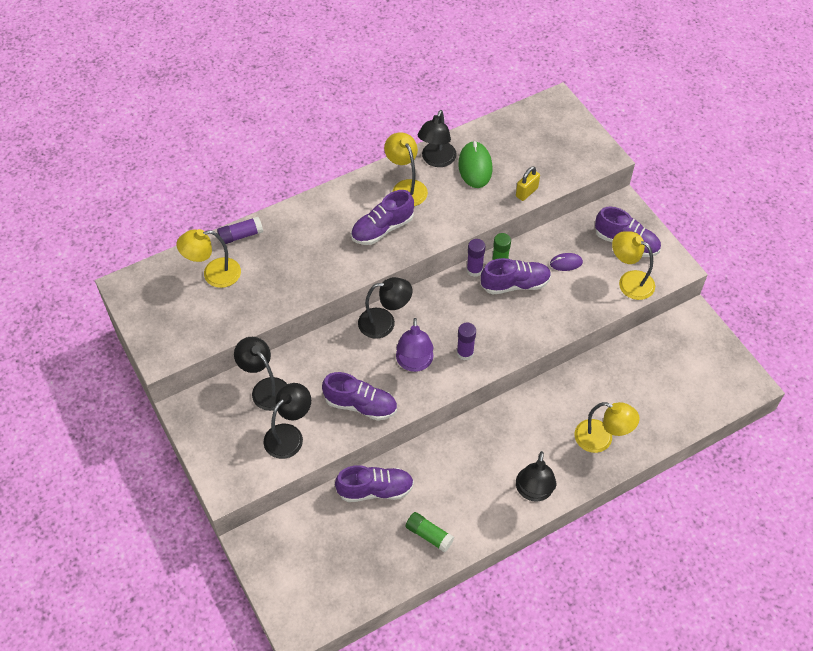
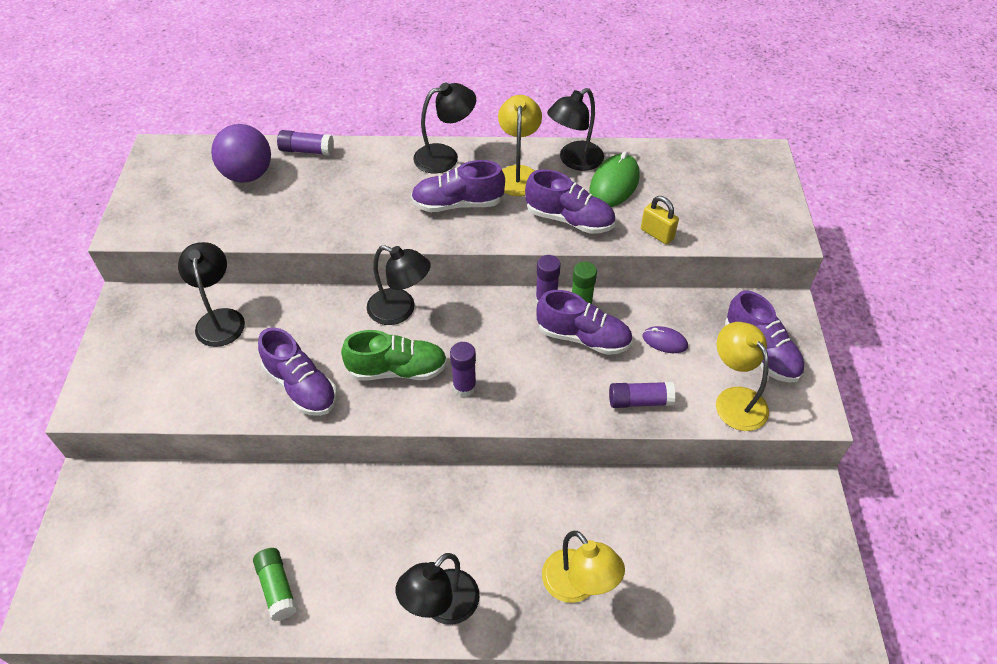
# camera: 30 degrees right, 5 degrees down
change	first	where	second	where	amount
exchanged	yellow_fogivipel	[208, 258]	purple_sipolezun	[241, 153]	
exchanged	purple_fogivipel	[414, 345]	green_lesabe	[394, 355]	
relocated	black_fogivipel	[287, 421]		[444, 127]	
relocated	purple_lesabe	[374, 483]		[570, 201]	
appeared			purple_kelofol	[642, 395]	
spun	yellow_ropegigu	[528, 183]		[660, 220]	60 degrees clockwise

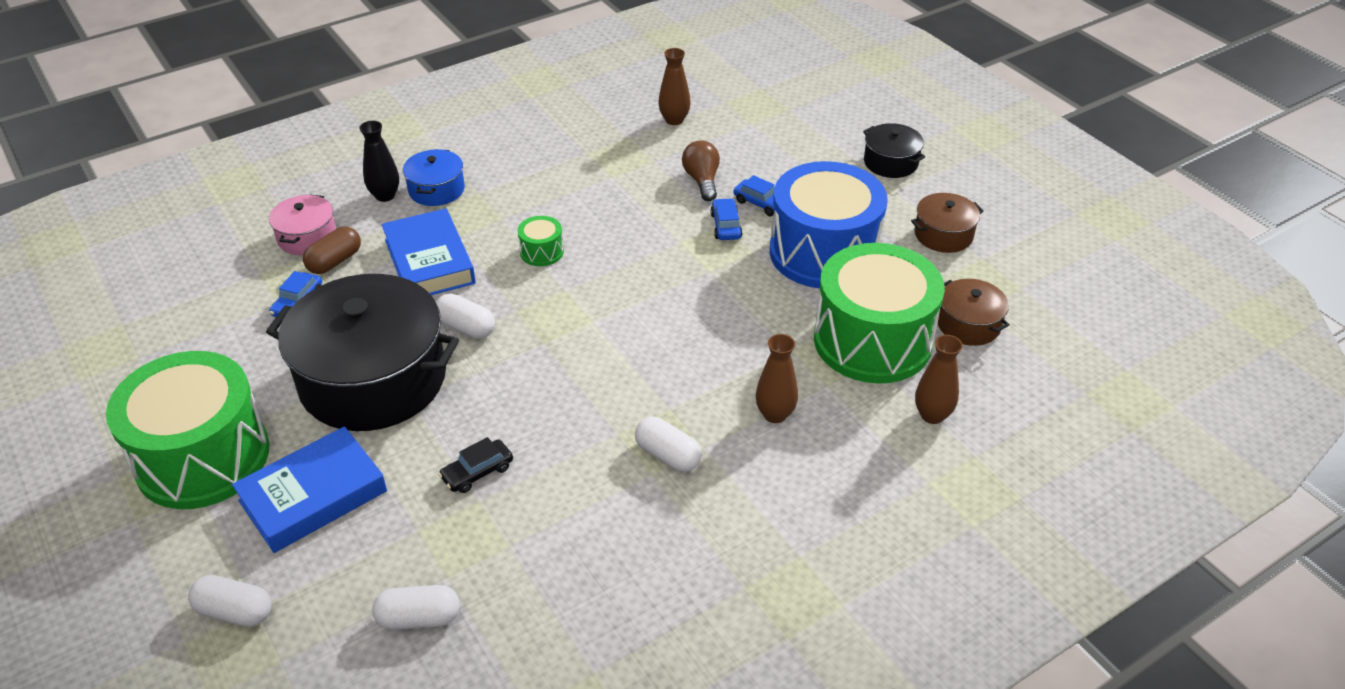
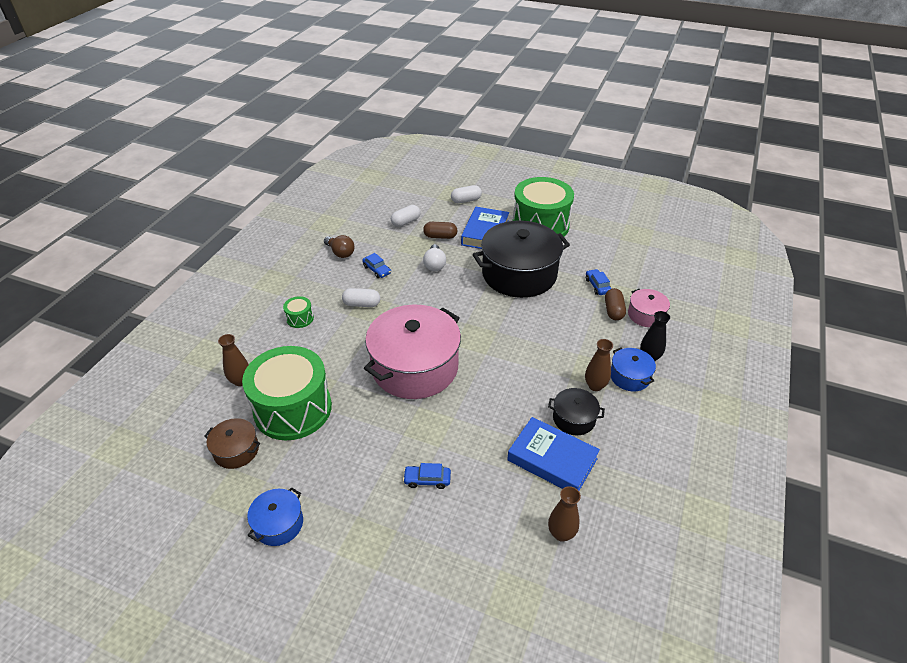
# camera: 145 degrees right, 0 degrees up
change	first	where	second	where	amount
colour	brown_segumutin	[947, 223]	blue_segumutin	[275, 516]	
relocated	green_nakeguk	[540, 241]		[298, 312]	
relocated	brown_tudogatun	[701, 170]		[339, 246]	
relocated	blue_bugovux	[726, 219]		[376, 265]	
appeared			pink_segumutin	[412, 352]	
appeared			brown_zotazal	[440, 230]	
exchanged	black_bugovux	[475, 465]	white_tudogatun	[434, 257]	
relocated	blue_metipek	[429, 251]		[553, 454]	
relocated	black_segumutin	[894, 150]		[576, 411]	
relocated	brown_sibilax	[777, 378]		[599, 365]	
missing	white_zotazal	[465, 316]			
missing	blue_nakeguk	[829, 225]			

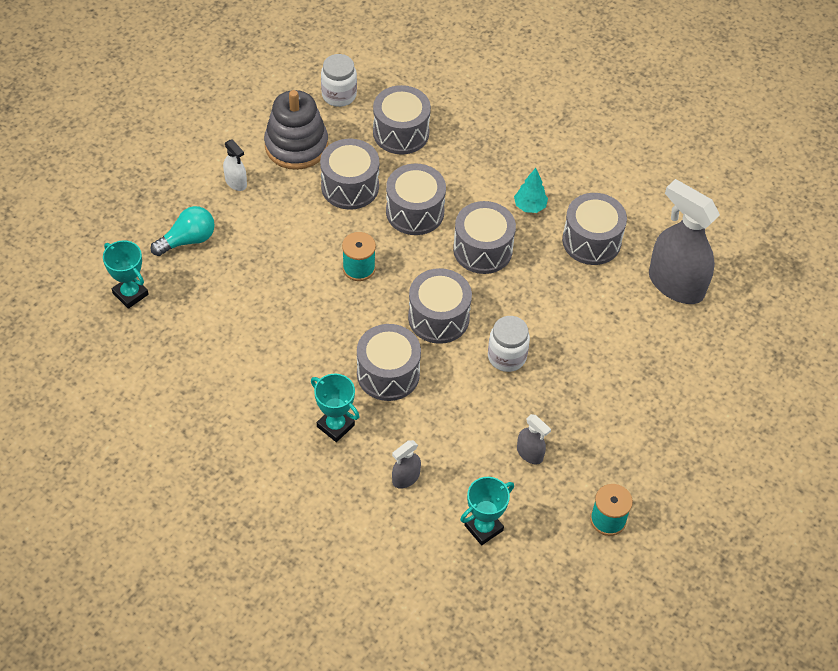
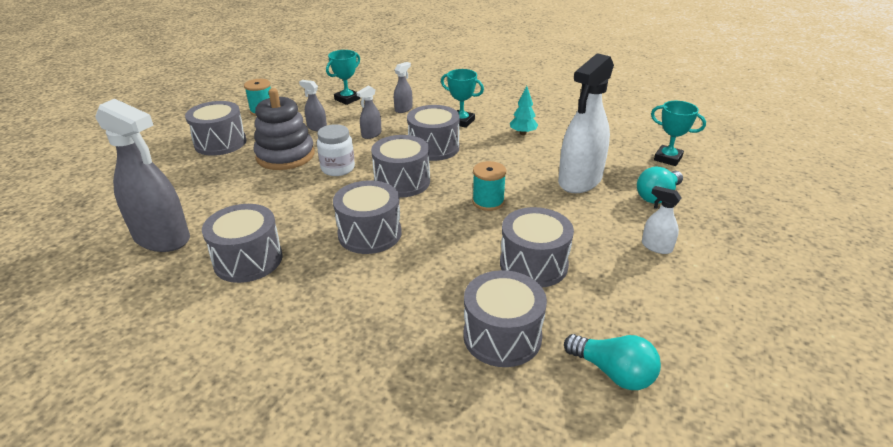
# camera: 170 degrees right, 20 degrees down
change	first	where	second	where	amount
relocated	grey_nakeguk	[416, 199]		[216, 128]	
relocated	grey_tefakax	[296, 130]		[284, 129]	
appeared			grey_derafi	[369, 112]	
relocated	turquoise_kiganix	[531, 190]		[524, 110]	
appeared			white_derafi	[586, 123]	
exchanged	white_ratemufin	[339, 80]	turquoise_tudogatun	[612, 362]	

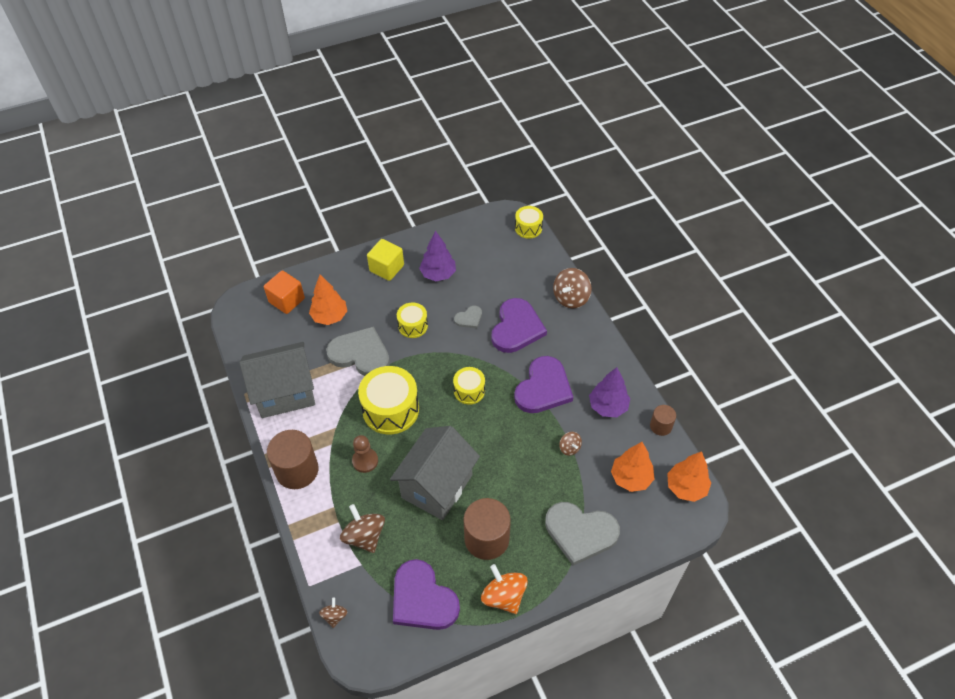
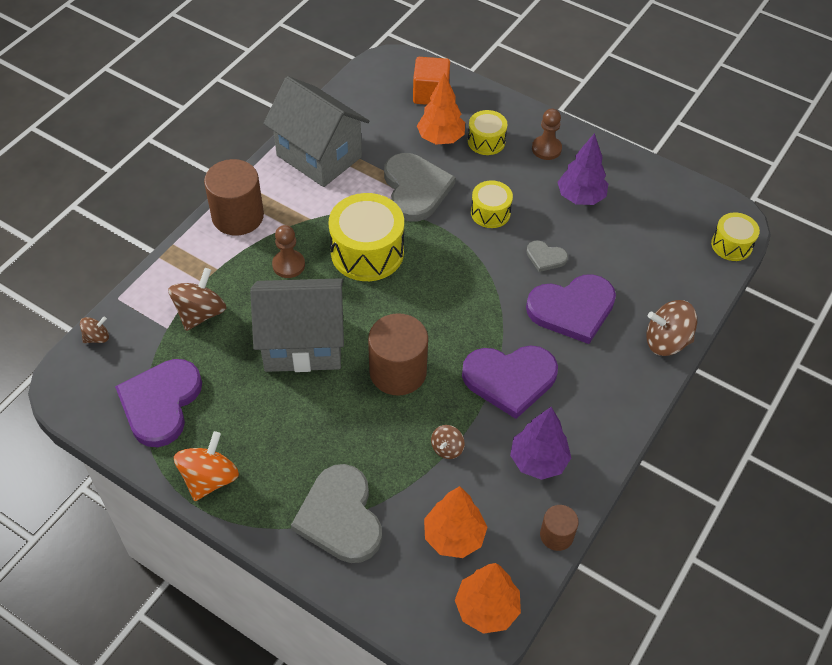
# camera: 55 degrees right, 0 degrees up
change	first	where	second	where	amount
relocated	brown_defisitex	[487, 529]		[398, 354]	
relocated	yellow_nakeguk	[469, 386]		[488, 132]	
exchanged	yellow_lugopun	[385, 260]	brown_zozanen	[547, 134]	

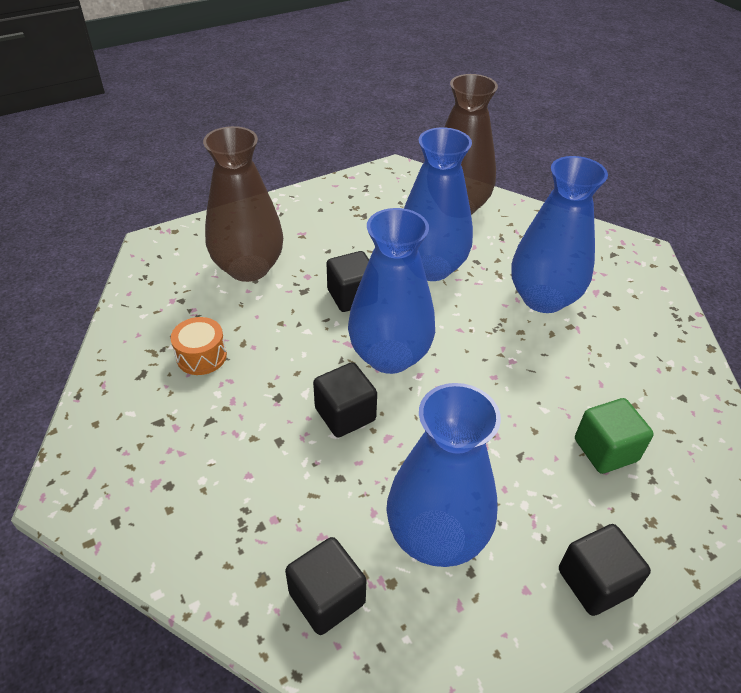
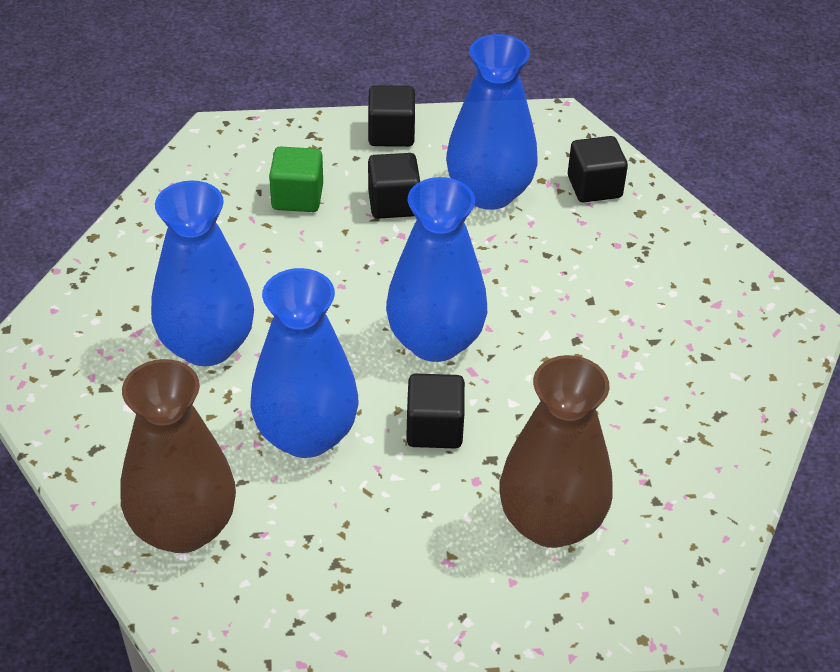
# camera: 155 degrees left, 0 degrees up
change	first	where	second	where	amount
relocated	black_lugopun	[345, 400]		[394, 186]	
missing	orange_nakeguk	[199, 346]			

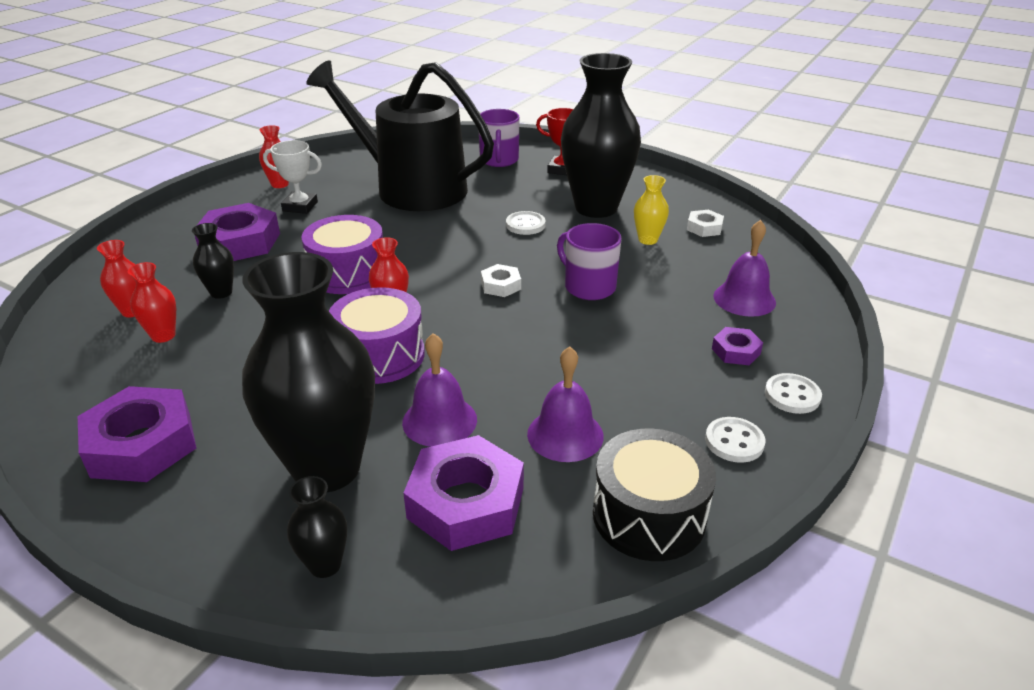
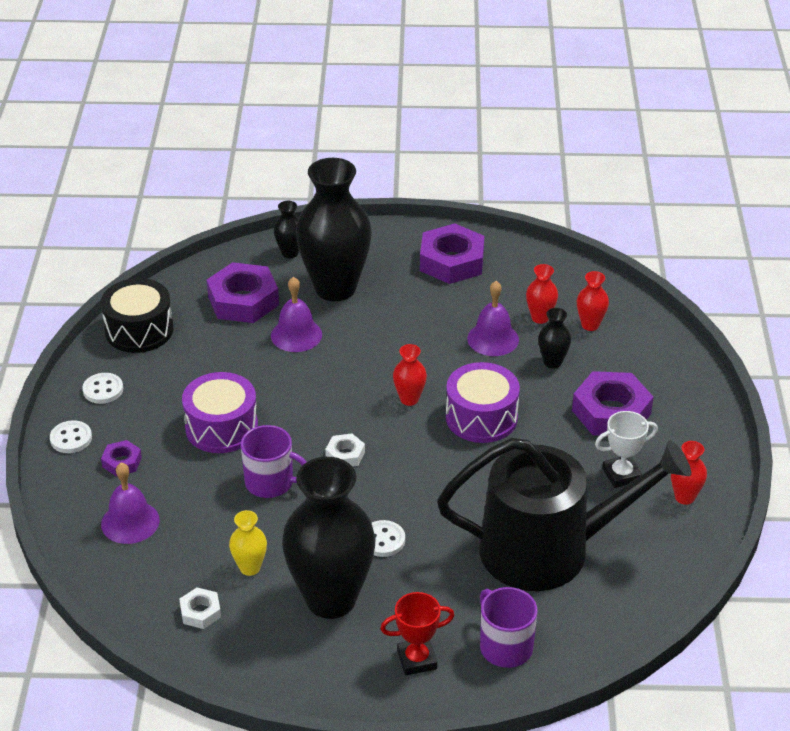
# camera: 150 degrees right, 5 degrees up
change	first	where	second	where	amount
relocated	purple_nakeguk	[377, 335]		[220, 412]	
relocated	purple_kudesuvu	[565, 404]		[493, 318]	

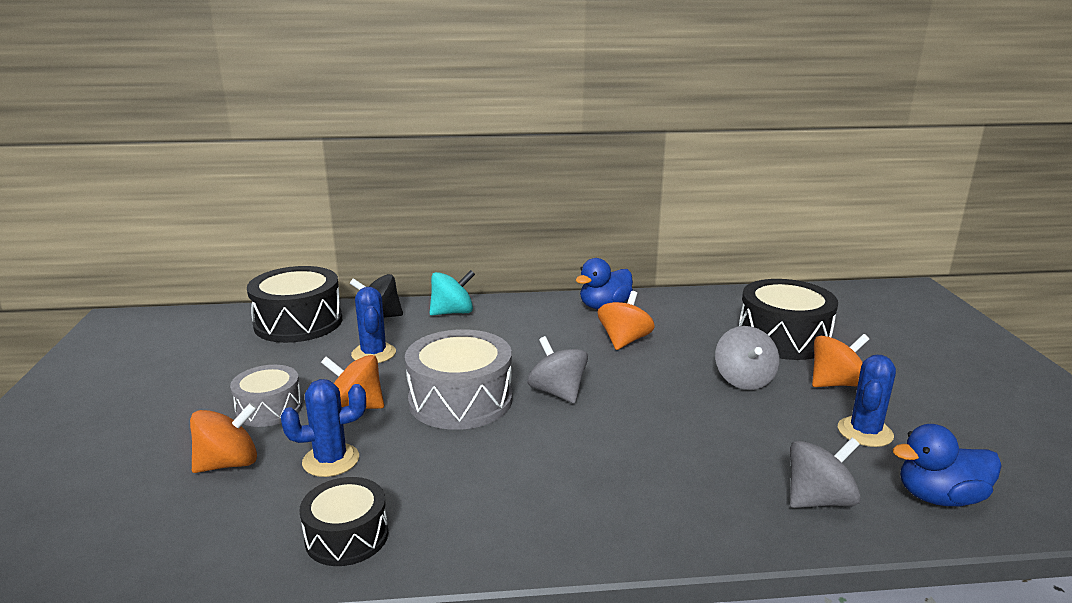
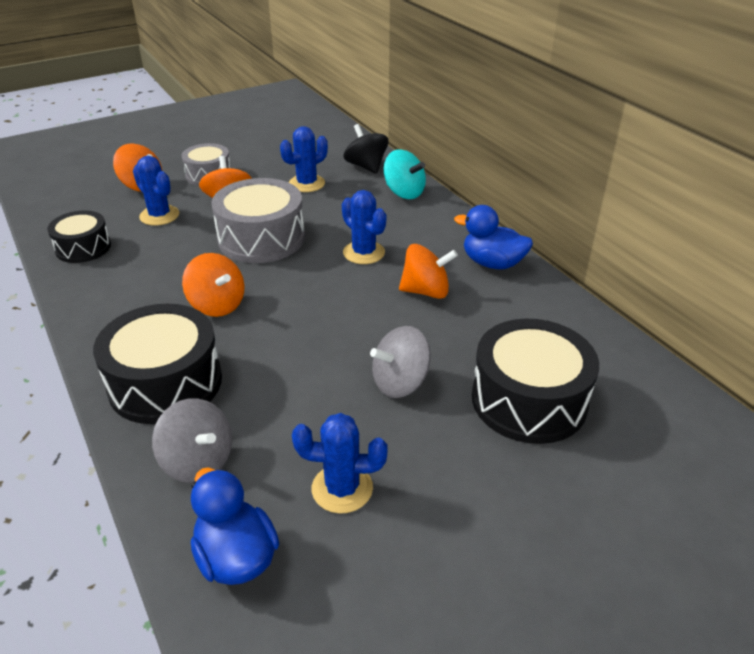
# camera: 65 degrees right, 15 degrees up
change	first	where	second	where	amount
relocated	black_nakeguk	[294, 304]		[157, 363]	
relocated	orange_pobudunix	[840, 360]		[213, 285]	
appeared			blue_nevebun	[364, 227]	
missing	grey_pobudunix	[557, 369]			

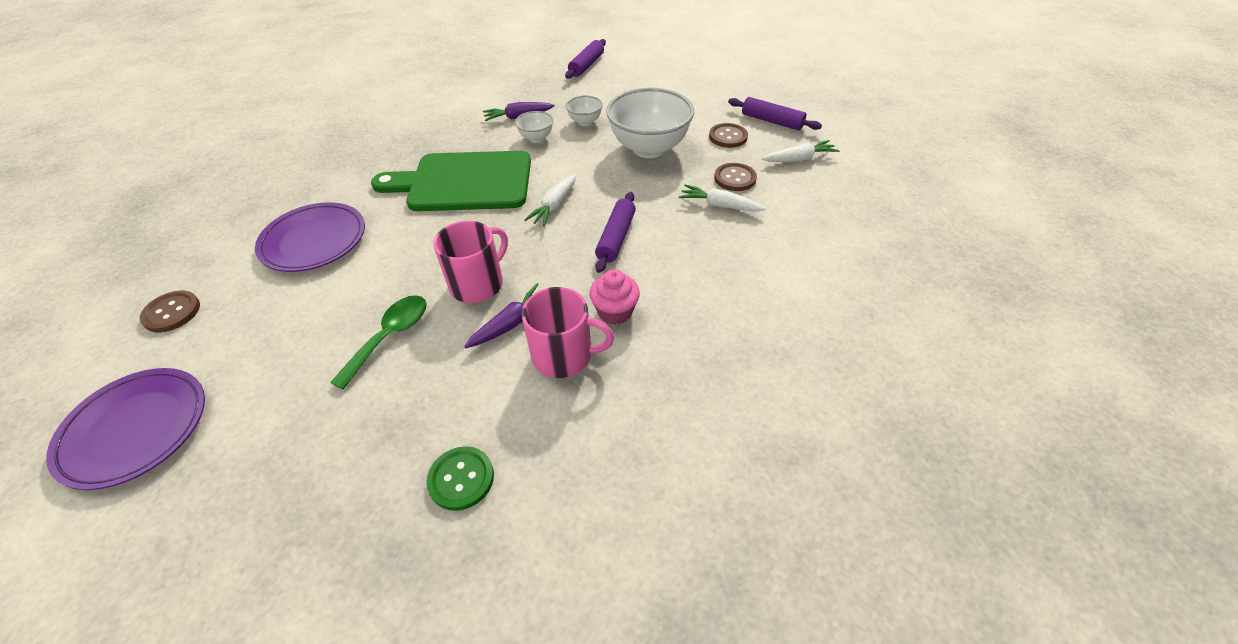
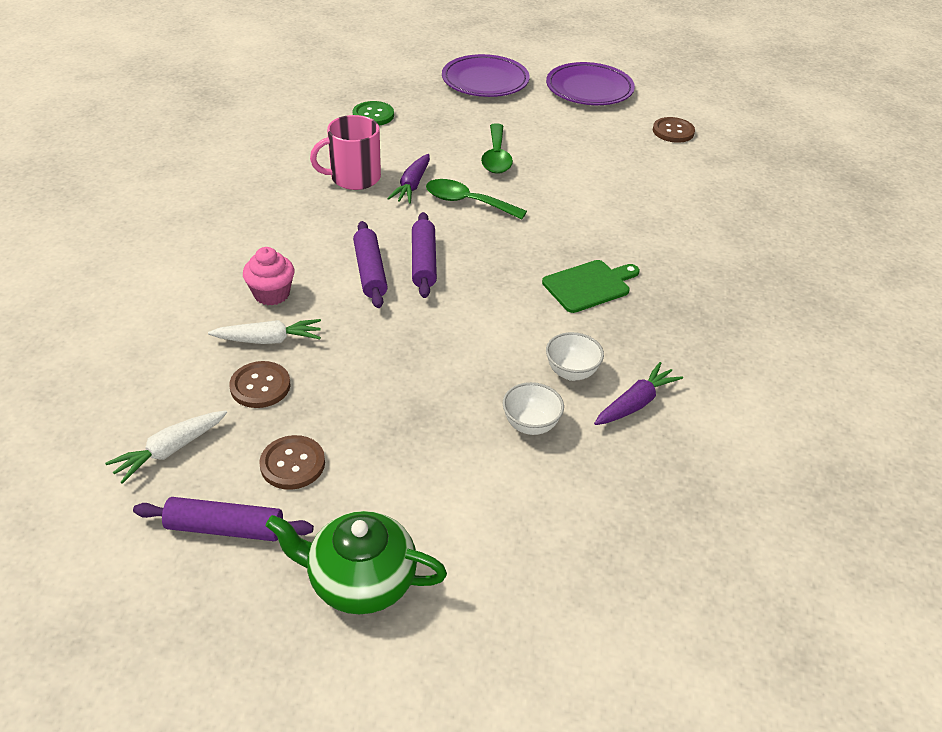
# camera: 150 degrees right, 5 degrees down
change	first	where	second	where	amount
relocated	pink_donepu	[614, 297]		[269, 276]	
appeared			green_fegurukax	[356, 562]	
relocated	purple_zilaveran	[585, 59]		[424, 255]	
exchanged	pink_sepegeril	[470, 262]	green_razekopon	[476, 199]	
relocated	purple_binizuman	[310, 237]		[486, 75]	
size	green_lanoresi	[451, 181]		[590, 286]	x0.52
missing	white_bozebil	[550, 200]			
missing	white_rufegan	[650, 122]			

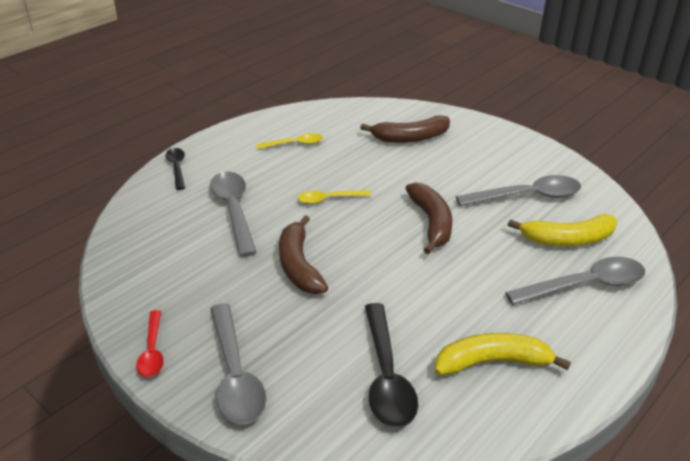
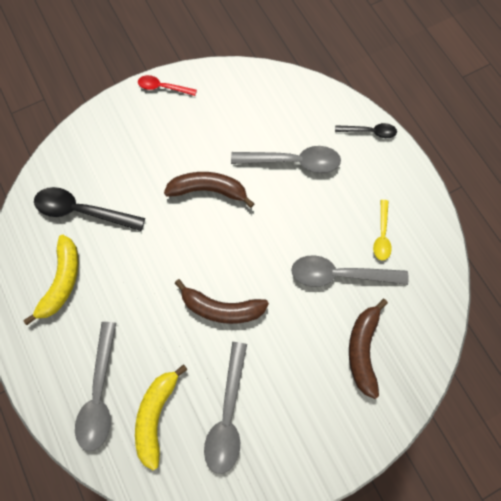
# camera: 110 degrees right, 35 degrees up
change	first	where	second	where	amount
relocated	grey_razekopon	[238, 363]		[350, 271]	
missing	yellow_razekopon	[334, 197]			

